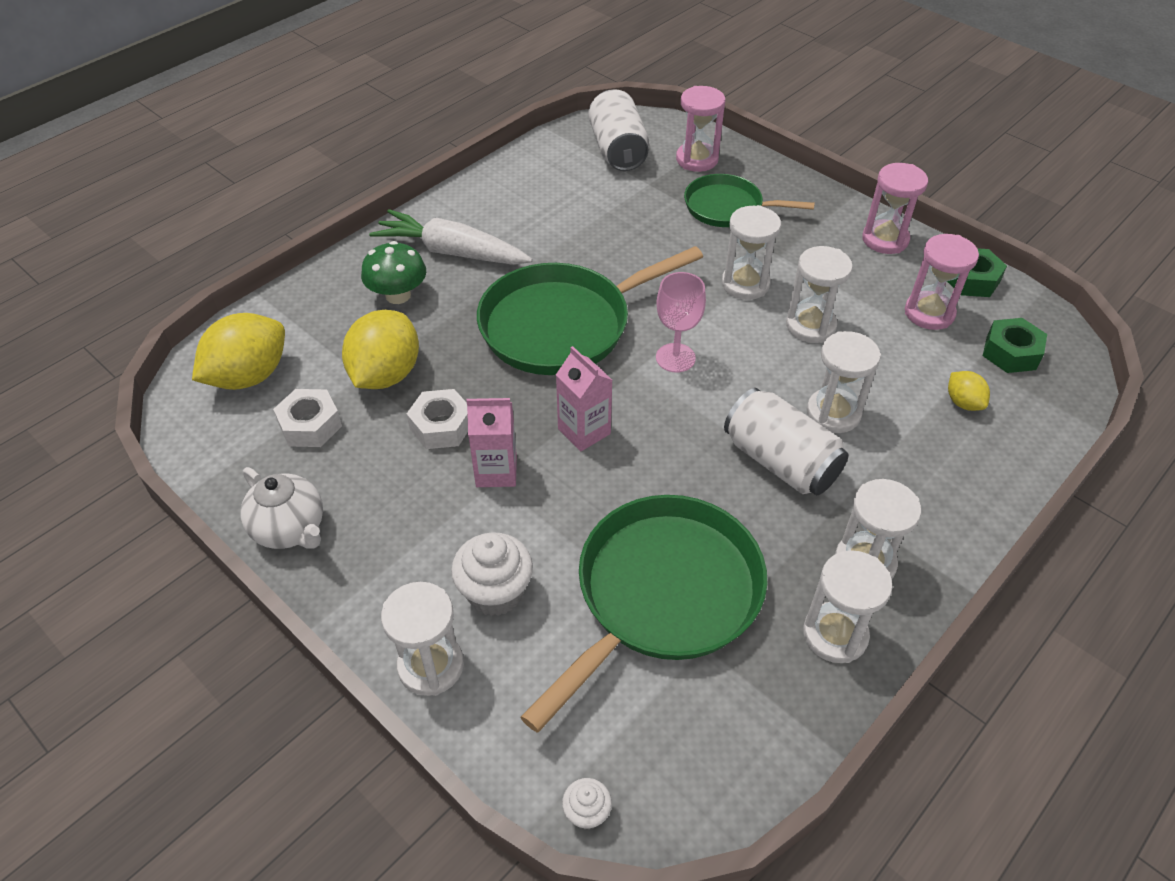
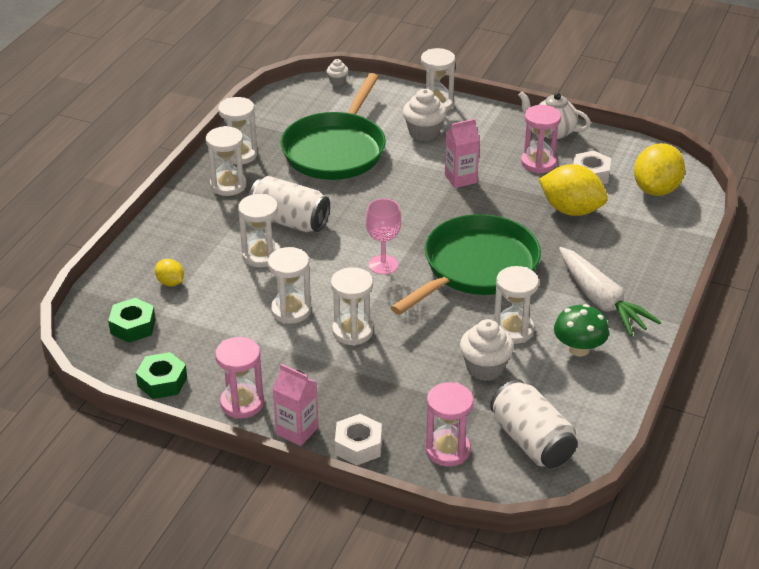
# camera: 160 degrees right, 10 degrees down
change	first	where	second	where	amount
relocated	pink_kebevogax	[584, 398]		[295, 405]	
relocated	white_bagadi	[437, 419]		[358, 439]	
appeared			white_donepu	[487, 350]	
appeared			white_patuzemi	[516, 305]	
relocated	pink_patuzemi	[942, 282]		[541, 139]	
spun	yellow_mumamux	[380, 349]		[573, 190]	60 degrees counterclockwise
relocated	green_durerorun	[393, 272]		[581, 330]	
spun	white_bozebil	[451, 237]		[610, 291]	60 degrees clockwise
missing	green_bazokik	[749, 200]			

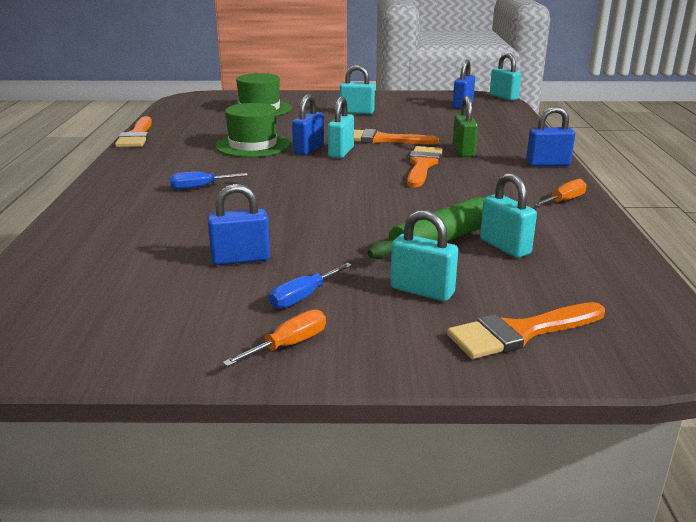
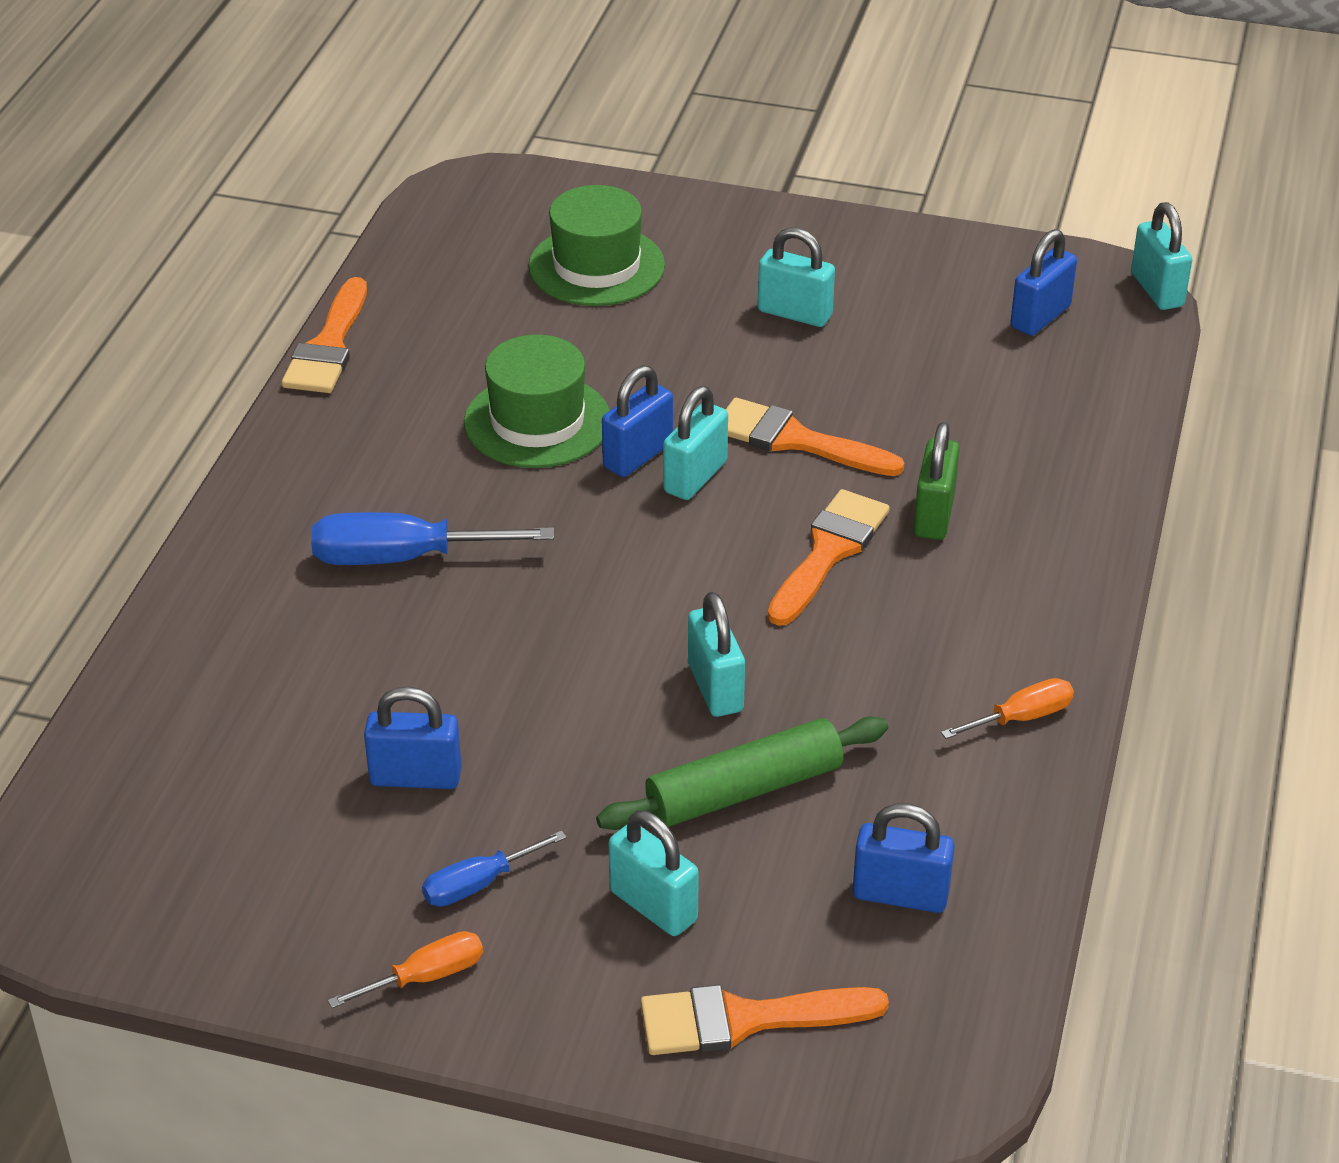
# camera: 15 degrees right, 15 degrees up
change	first	where	second	where	amount
size	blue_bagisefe	[209, 181]		[432, 538]	x1.75
relocated	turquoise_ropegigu	[508, 215]		[716, 654]	
relocated	blue_ropegigu	[550, 136]		[903, 858]	

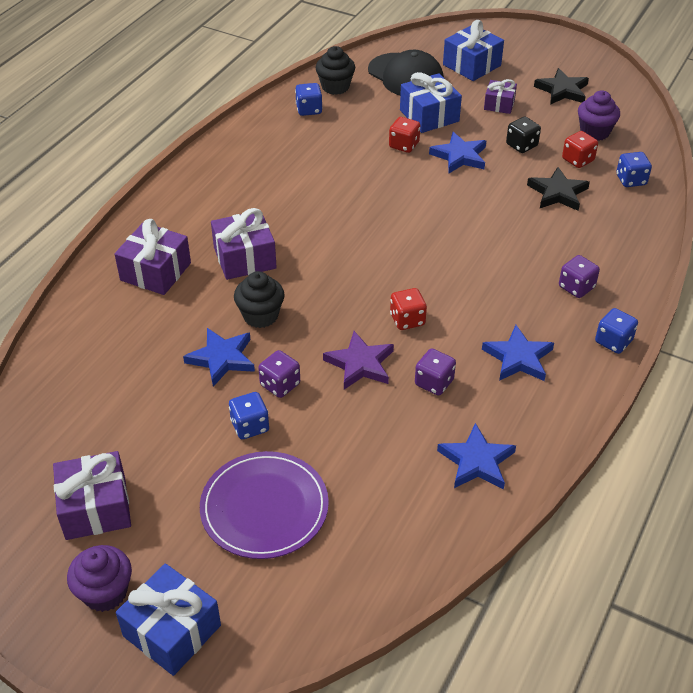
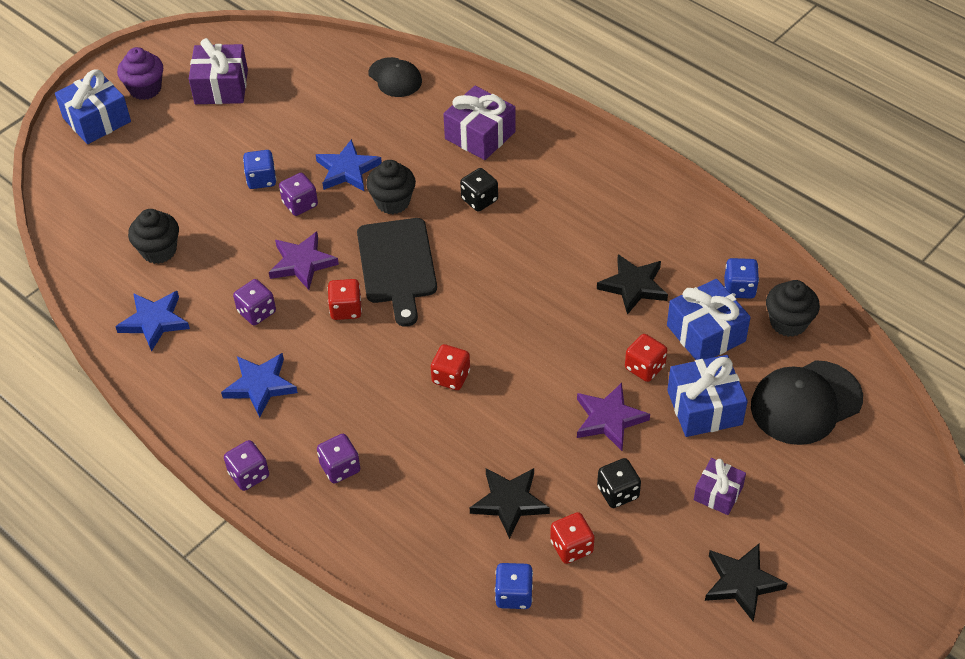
# camera: 105 degrees right, 5 degrees up
change	first	where	second	where	amount
appeared			black_donepu	[153, 236]	
colour	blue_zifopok	[616, 331]	purple_zifopok	[246, 465]	
appeared			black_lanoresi	[397, 272]	
appeared			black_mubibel	[395, 77]	
appeared			red_zifopok	[450, 367]	
exchanged	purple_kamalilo	[244, 244]	black_zifopok	[479, 190]	
colour	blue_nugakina	[457, 152]	purple_nugakina	[613, 417]	
appeared			black_nugakina	[632, 284]	
relocated	blue_kamalilo	[473, 50]		[709, 319]	
missing	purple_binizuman	[264, 505]			
missing	purple_donepu	[599, 116]			

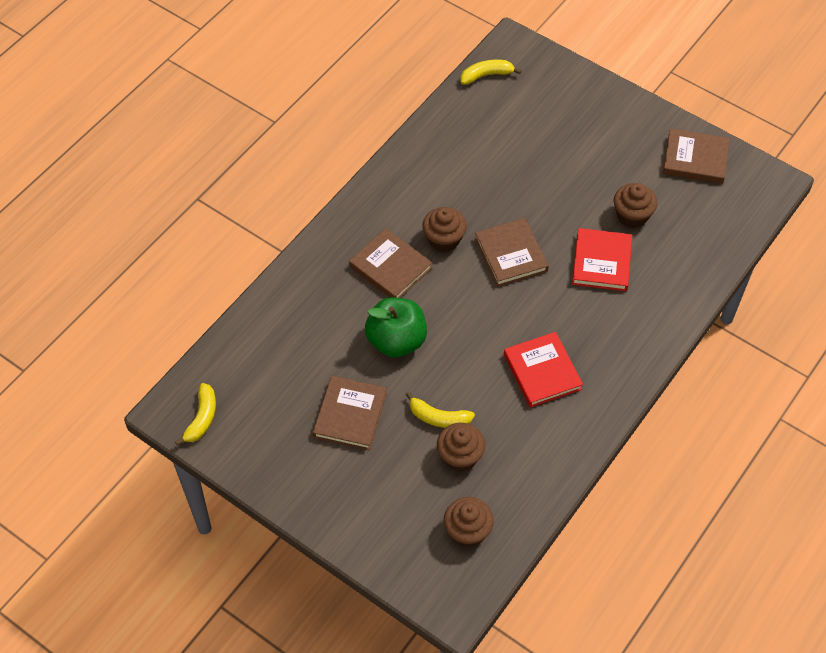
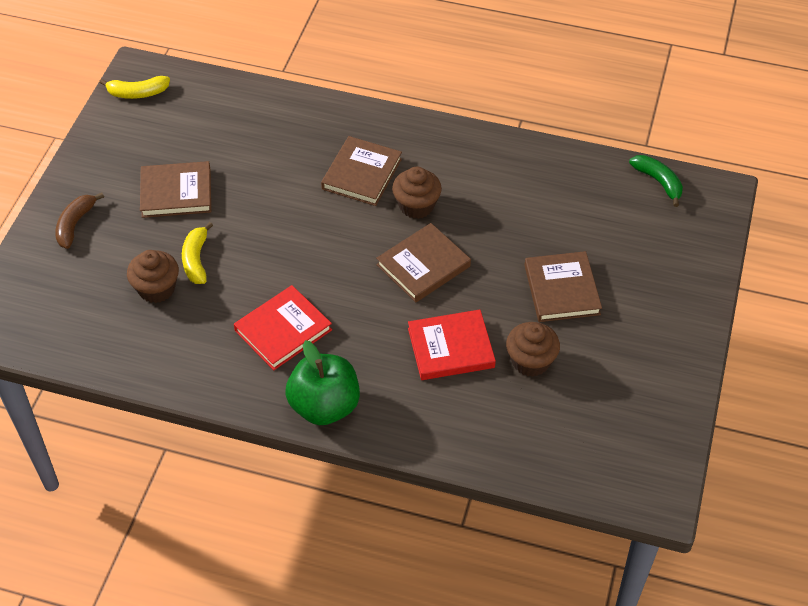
# camera: 70 degrees right, 5 degrees down
change	first	where	second	where	amount
appeared			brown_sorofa	[79, 220]	
relocated	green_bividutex	[396, 327]		[322, 382]	
relocated	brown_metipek	[696, 156]		[563, 286]	
colour	yellow_sorofa	[491, 72]	green_sorofa	[656, 181]	
missing	brown_donepu	[469, 522]			

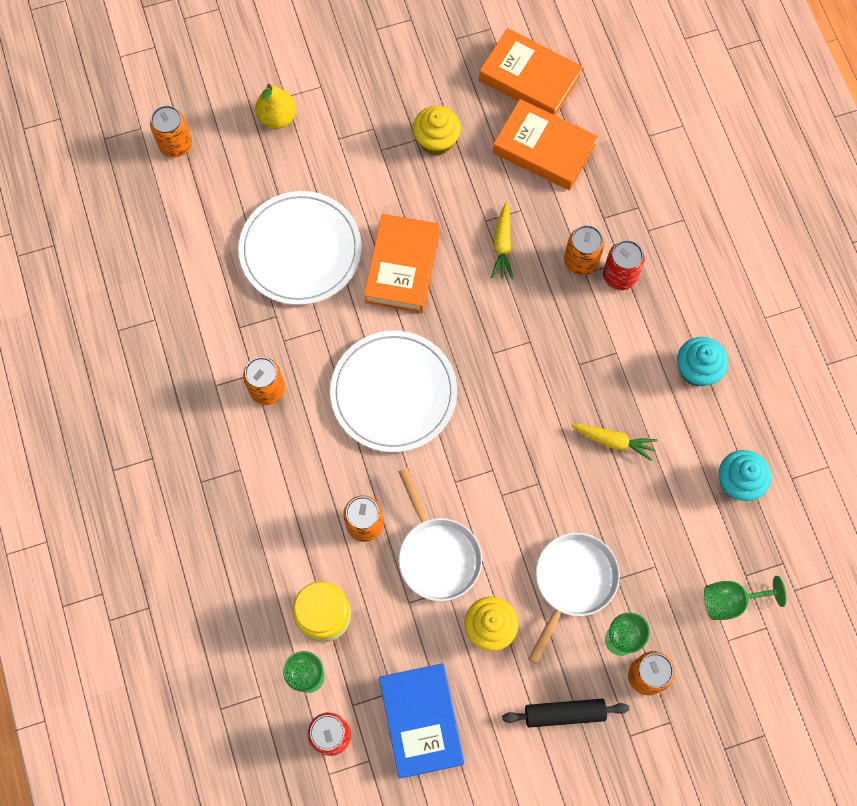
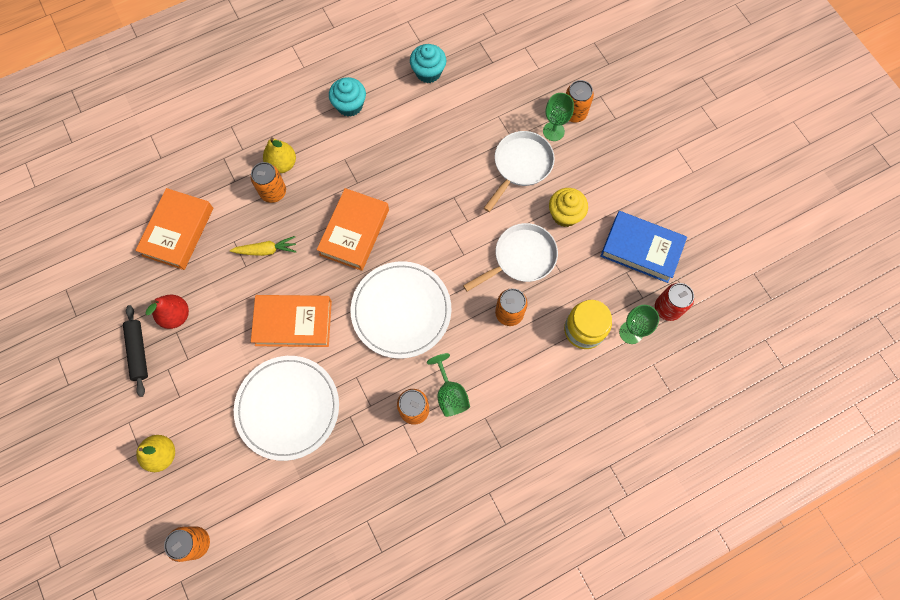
# camera: 100 degrees left, 0 degrees up
change	first	where	second	where	amount
relocated	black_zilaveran	[566, 713]		[135, 351]	
exchanged	yellow_donepu	[437, 131]	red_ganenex	[167, 312]	
exchanged	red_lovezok	[624, 265]	yellow_ganenex	[279, 155]	
relocated	orange_metipek	[530, 72]		[353, 229]	
relocated	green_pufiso	[745, 598]		[448, 385]	
spun	white_bazokik	[574, 598]		[519, 171]	105 degrees clockwise
spun	blue_metipek	[421, 721]		[643, 247]	45 degrees clockwise
missing	yellow_bozebil	[614, 442]			

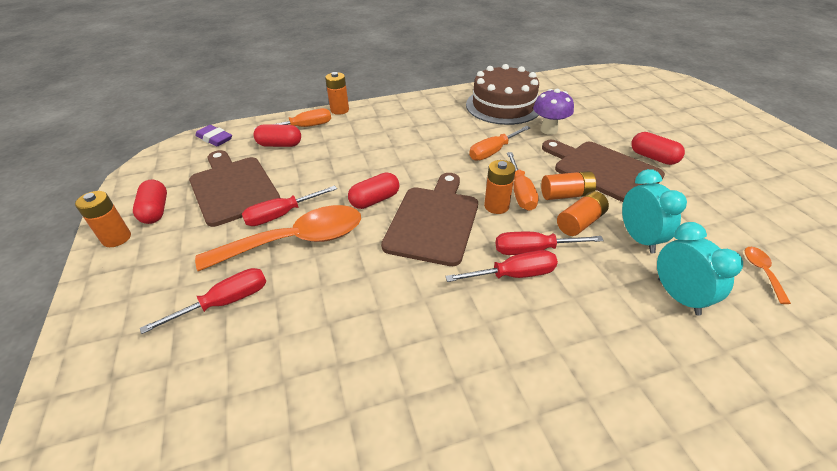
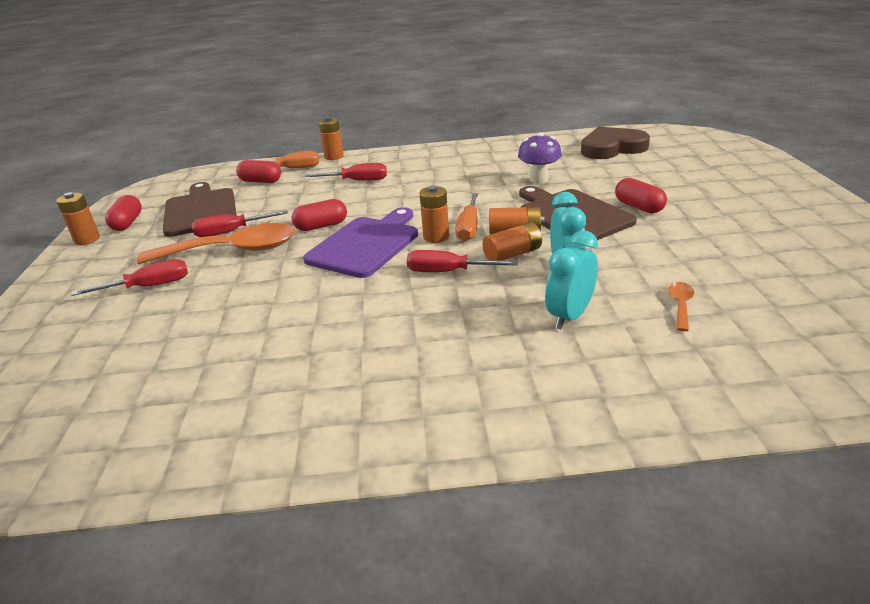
# camera: 15 degrees right, 10 degrees down
change	first	where	second	where	amount
colour	brown_lanoresi	[429, 219]	purple_lanoresi	[360, 242]	
relocated	red_bagisefe	[501, 266]		[346, 172]	
spun	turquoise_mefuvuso	[700, 269]		[571, 280]	135 degrees counterclockwise
appeared			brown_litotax	[615, 143]	
missing	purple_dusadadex	[213, 135]			
missing	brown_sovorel	[502, 94]			
missing	orange_bagisefe	[499, 143]			

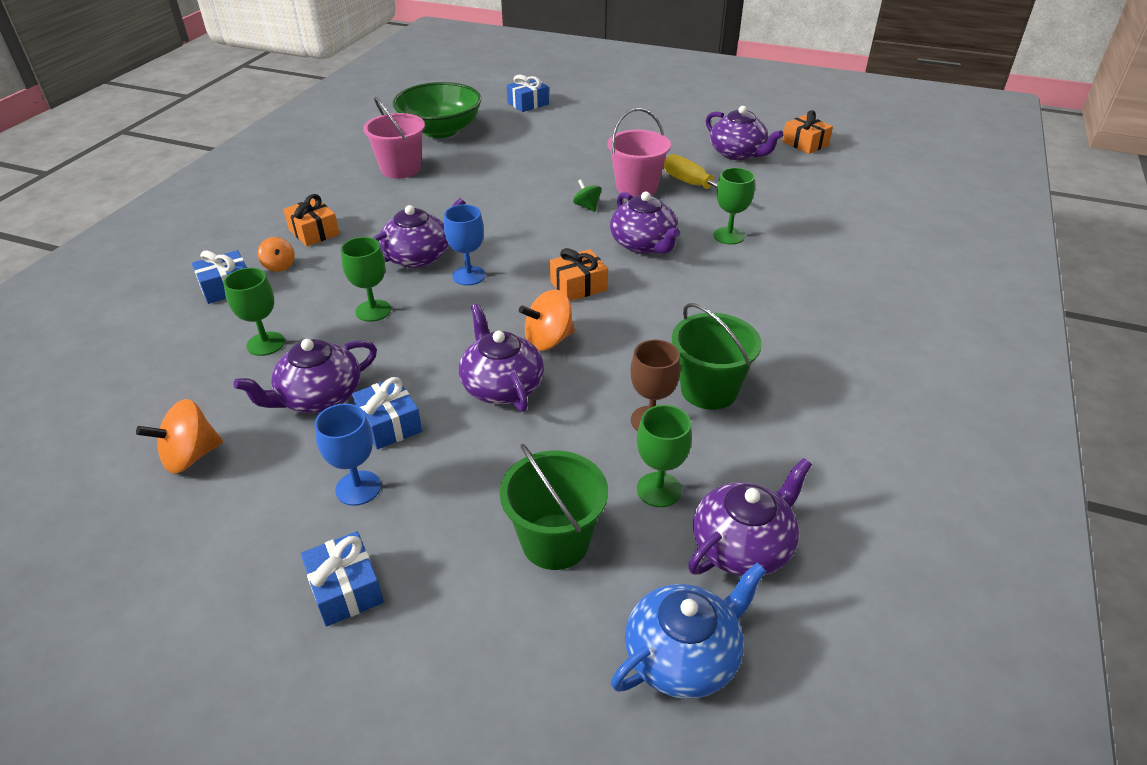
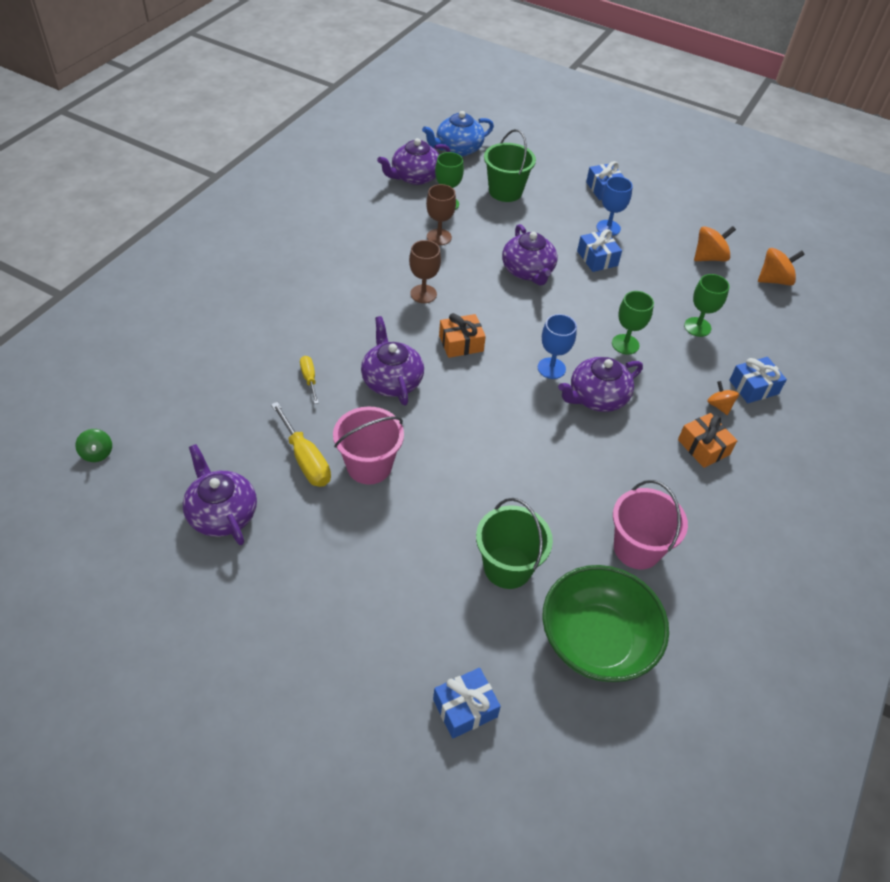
# camera: 175 degrees left, 10 degrees up
change	first	where	second	where	amount
relocated	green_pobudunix	[587, 195]		[93, 445]	
exchanged	green_pufiso	[734, 206]	yellow_bagisefe	[309, 380]	
appeared			brown_pufiso	[425, 271]	
relocated	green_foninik	[717, 356]		[514, 543]	
relocated	orange_pobudunix	[547, 320]		[781, 267]	
missing	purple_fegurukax	[305, 376]			
missing	orange_kamalilo	[807, 132]			

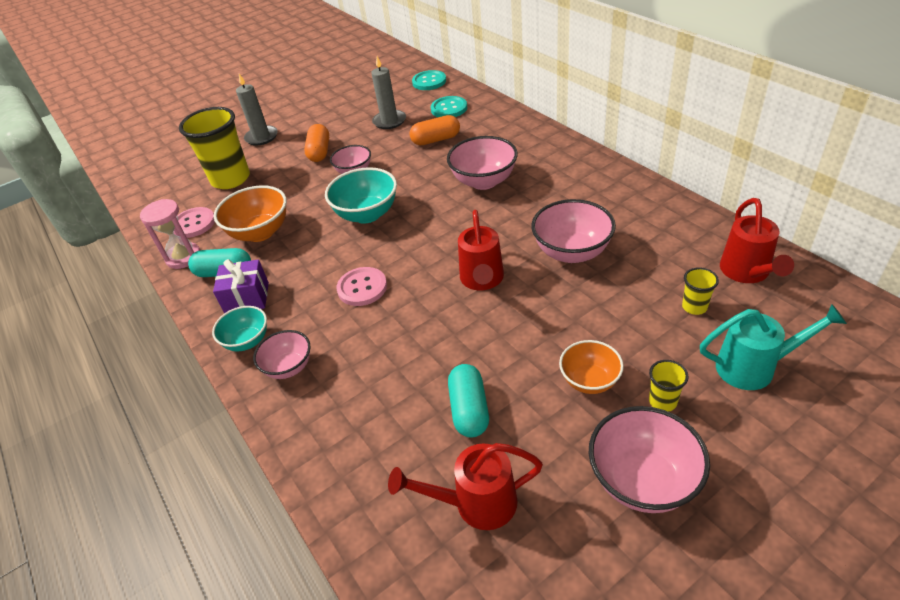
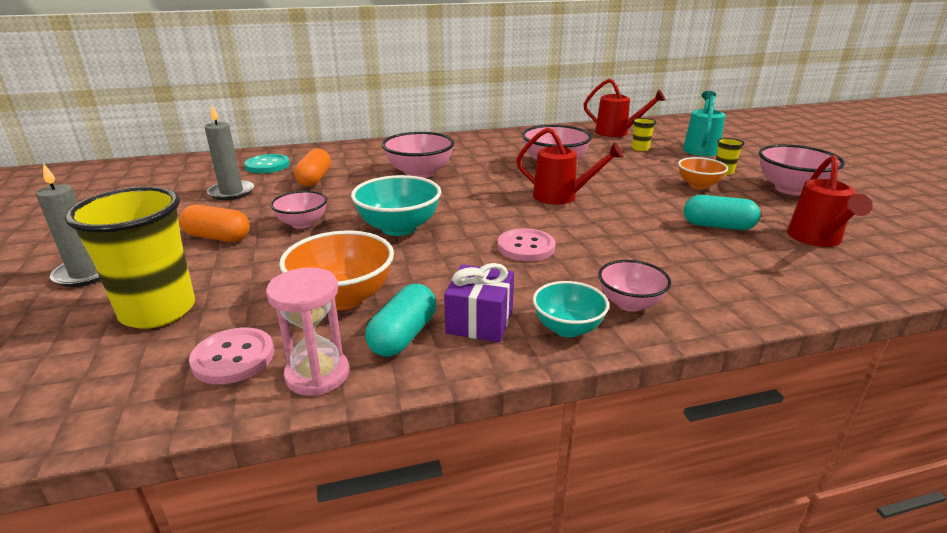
# camera: 75 degrees left, 15 degrees down
change	first	where	second	where	amount
missing	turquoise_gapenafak	[429, 80]			

